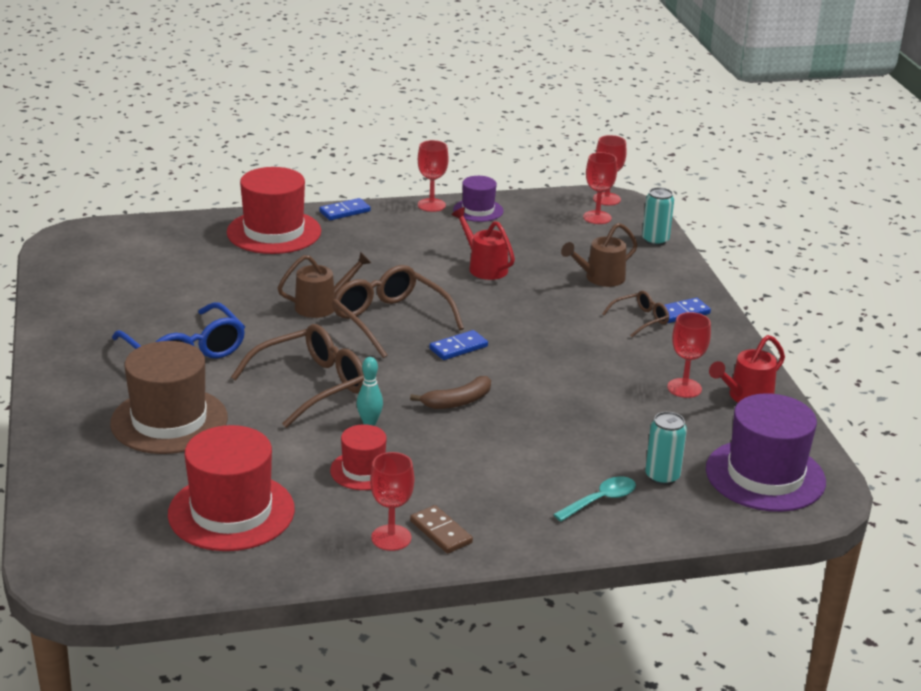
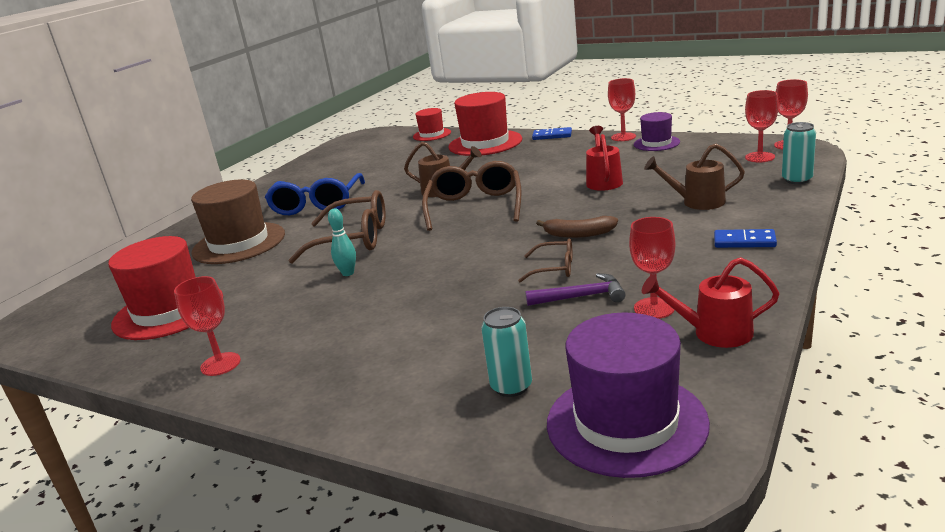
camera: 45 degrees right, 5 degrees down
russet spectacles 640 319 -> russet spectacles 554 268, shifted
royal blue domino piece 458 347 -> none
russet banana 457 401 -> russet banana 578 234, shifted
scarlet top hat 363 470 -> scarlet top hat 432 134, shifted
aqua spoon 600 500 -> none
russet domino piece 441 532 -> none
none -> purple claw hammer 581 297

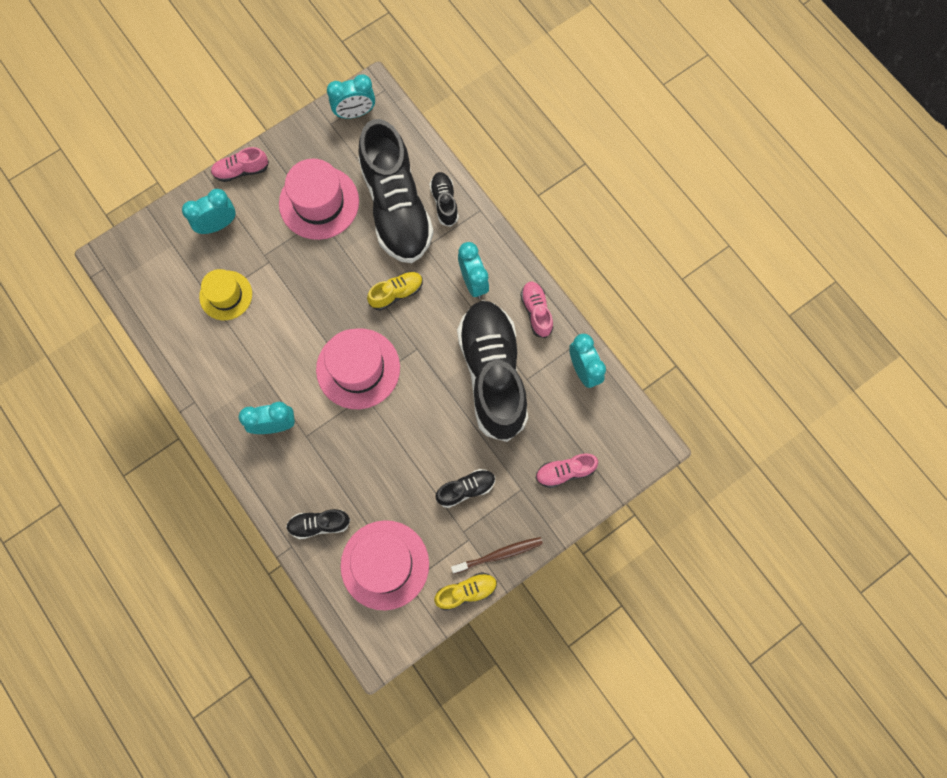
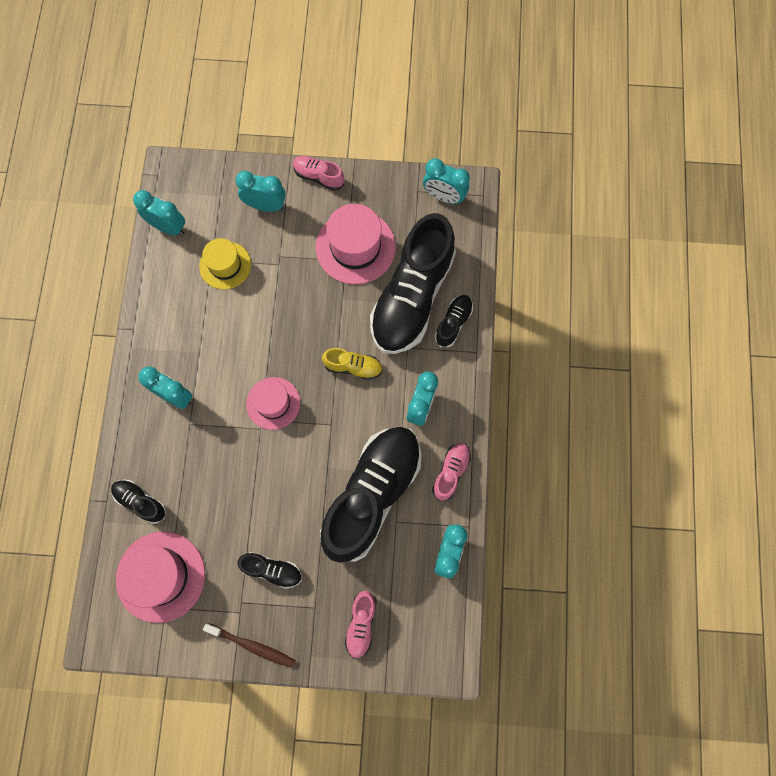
camera: 40 degrees right, 0 degrees up
pink top hat 358 368 -> pink top hat 273 403, x0.64
pink lace-up shoe 565 472 -> pink lace-up shoe 361 624, 105 degrees counterclockwise
golden lace-up shoe 466 591 -> none
none -> aqua bedside clock 168 227

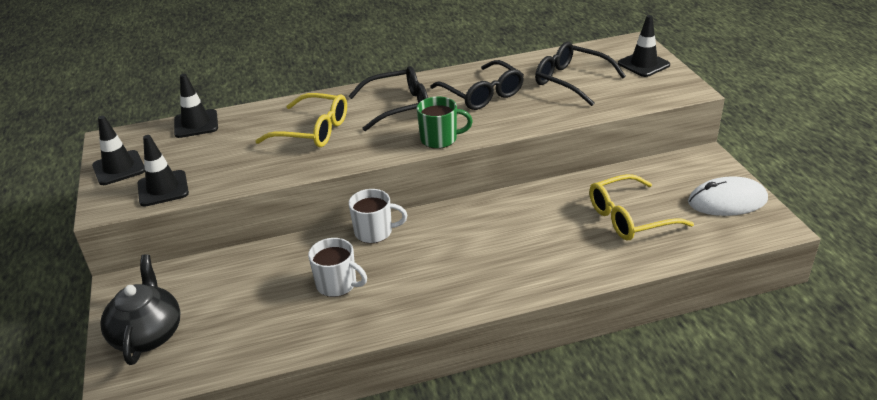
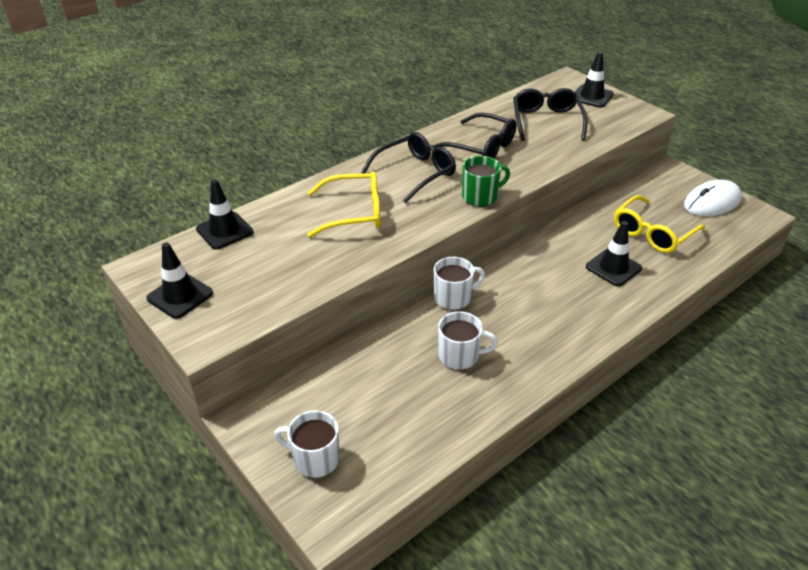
camera: 25 degrees left, 5 degrees up
ebony spectacles 571 81 -> ebony spectacles 546 121, 75 degrees clockwise
ebony road cone 163 189 -> ebony road cone 613 268, shifted
ebony china teapot 148 334 -> snow-white mug 315 459

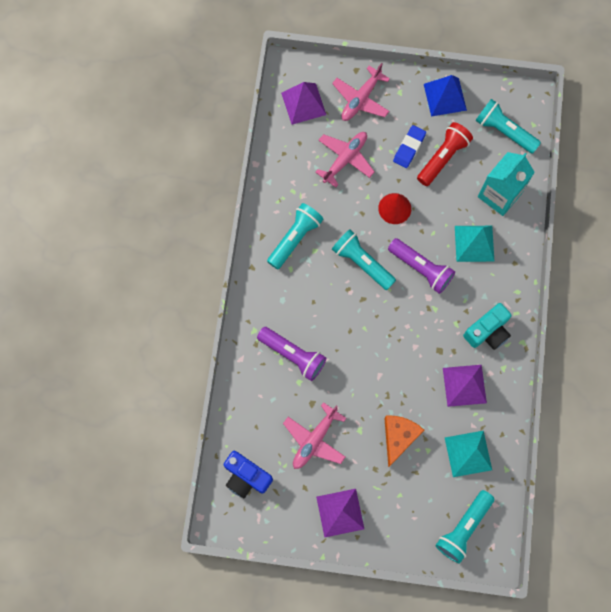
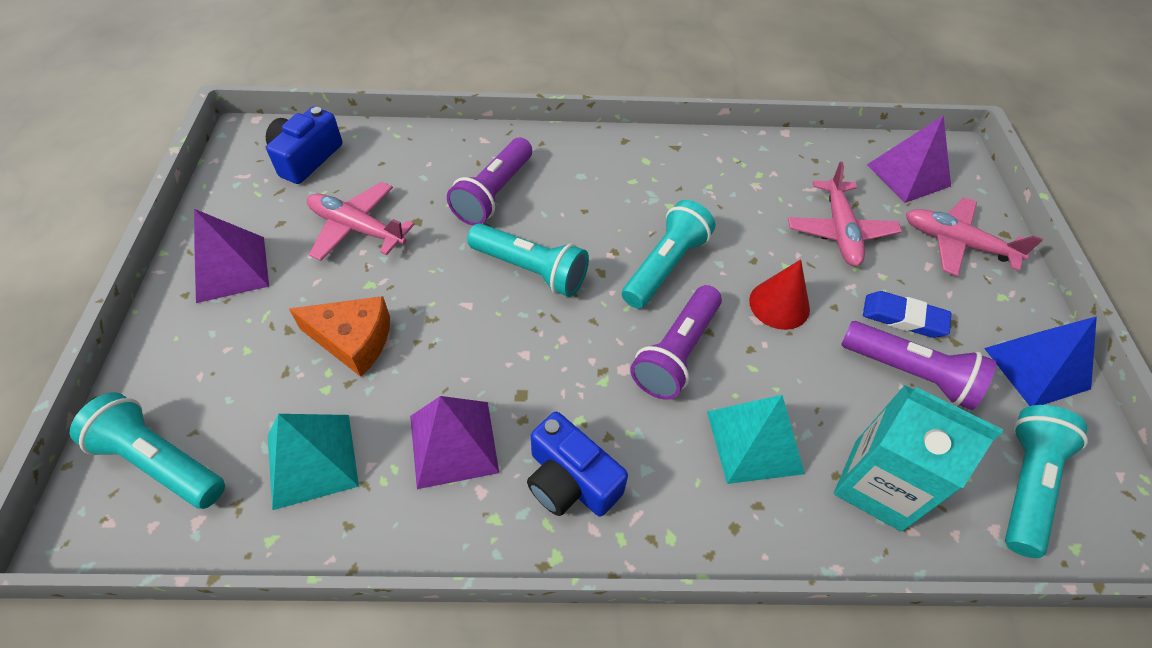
camera: 80 degrees right, 20 degrees down
scarlet flashlight 443 158 -> purple flashlight 910 373
pink plane 345 159 -> pink plane 839 231, 60 degrees clockwise
aqua flashlight 295 238 -> aqua flashlight 531 270, shifted
aqua compact camera 487 331 -> royal blue compact camera 570 480

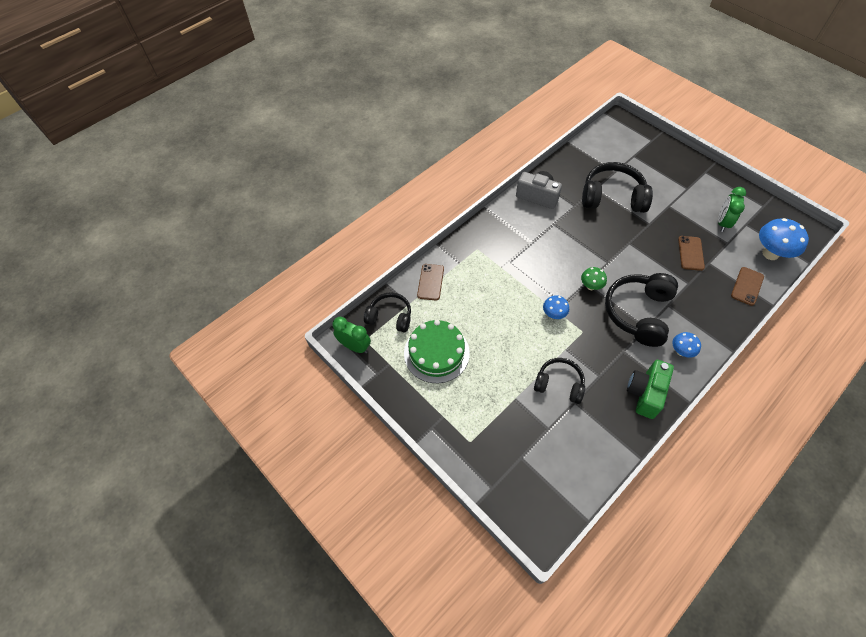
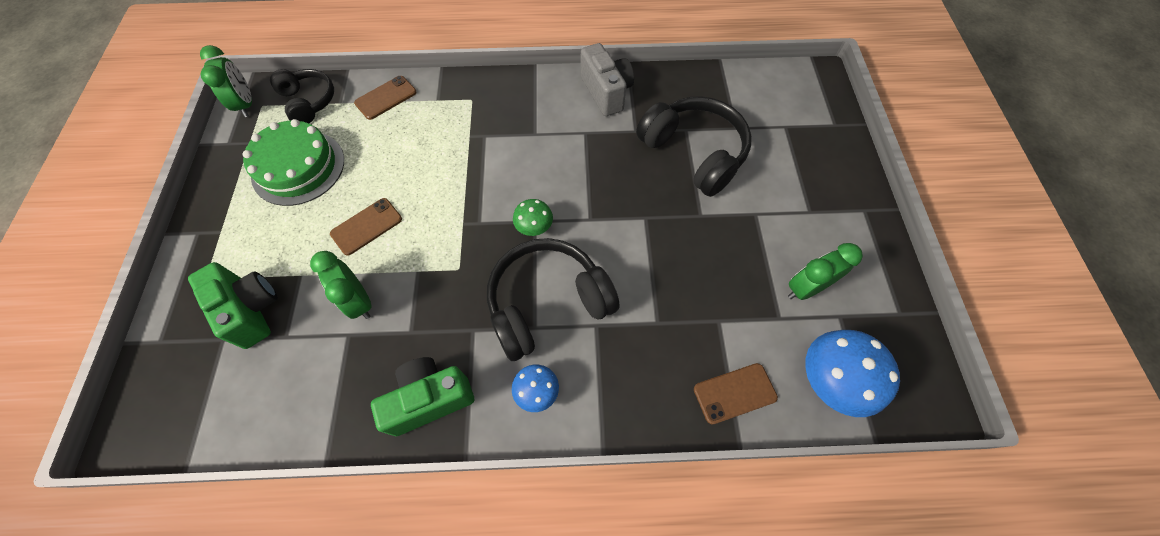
camera: 40 degrees right, 5 degrees up
russet smartphone 690 253 -> russet smartphone 366 226, shifted
royal blue toadstool 553 314 -> none
ebony over-ear headphones 559 384 -> green bedside clock 359 301
none -> green compact camera 251 310

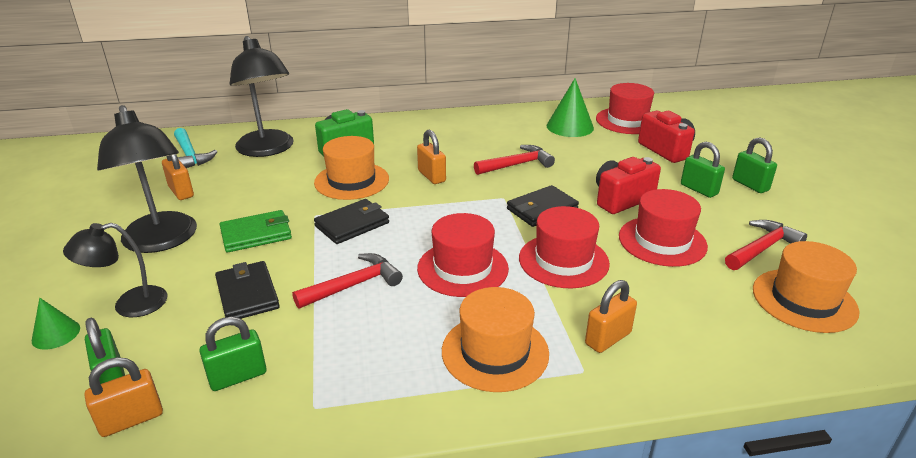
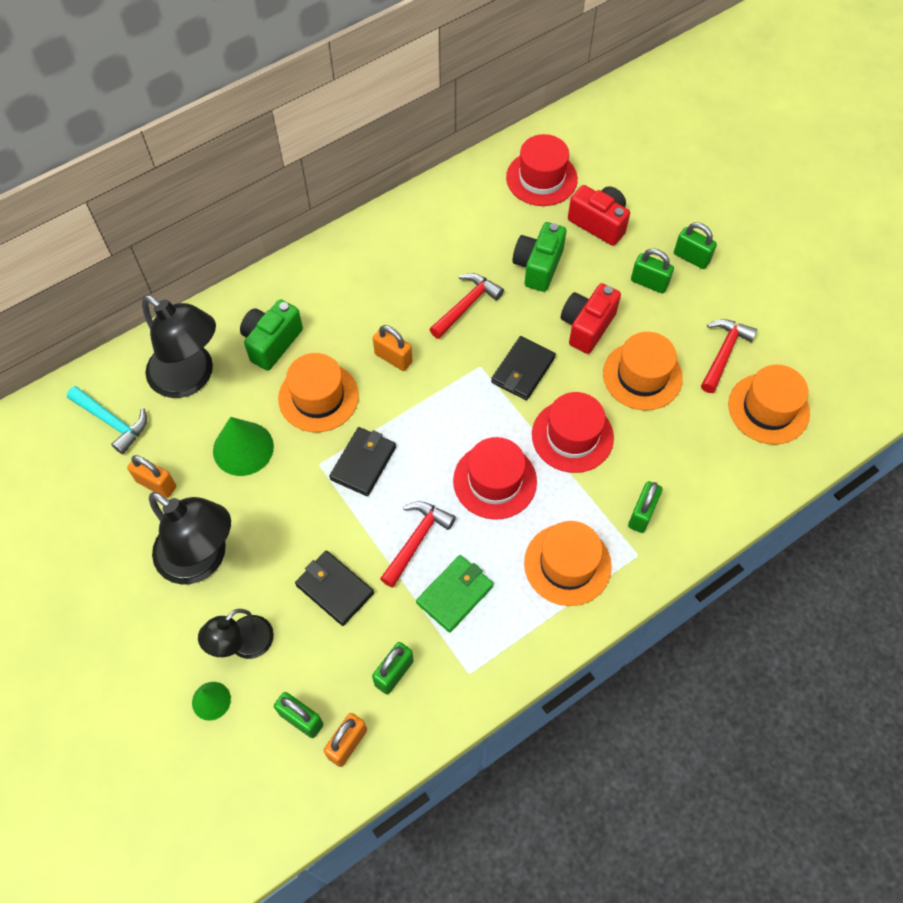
camera: 25 degrees left, 30 degrees up
green cone shape 570 126 -> green cone shape 243 448, shifted
scarlet top hat 662 241 -> orange-coloured top hat 642 376
green wallet 256 234 -> green wallet 455 594, shifted
orange-coloured small lock 608 338 -> green small lock 642 514
none -> green compact camera 538 266

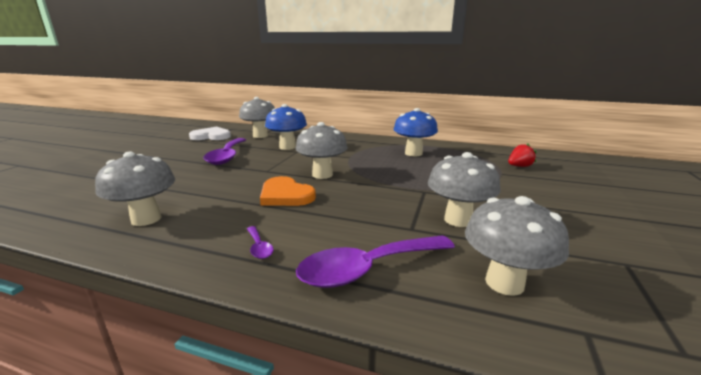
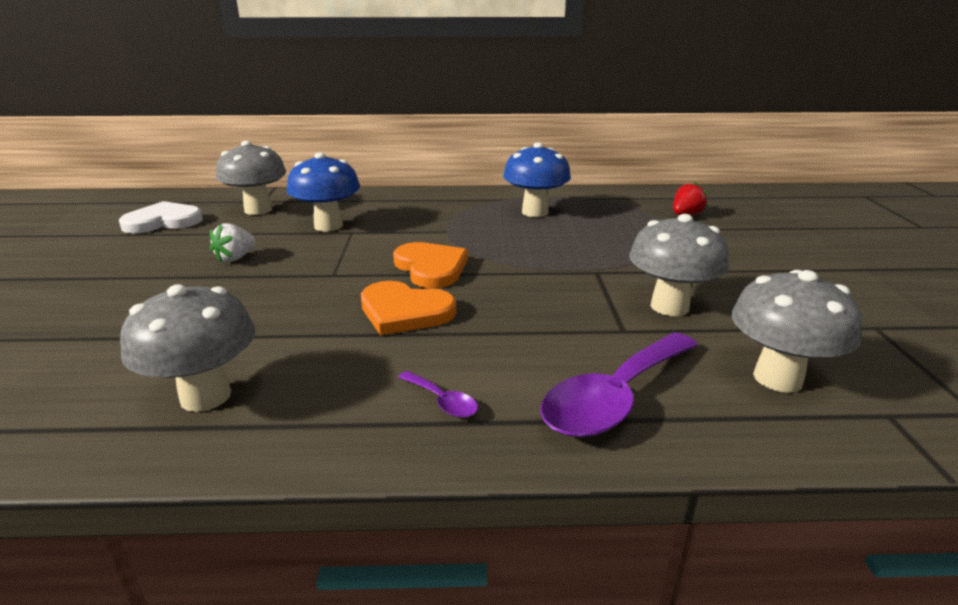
camera: 20 degrees left, 5 degrees up
gray toadstool 322 175 -> orange-coloured heart shape 431 268
purple spoon 227 156 -> snow-white toy strawberry 236 258

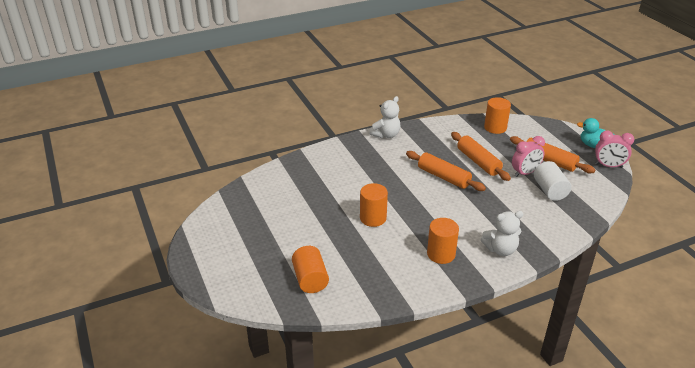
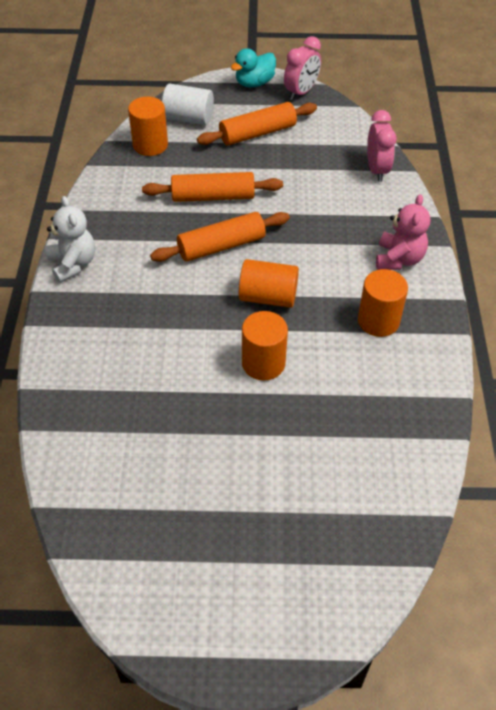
camera: 65 degrees left, 15 degrees up
pink bedside clock 525 173 -> pink bedside clock 377 170, shifted
snow-white cylinder 550 190 -> snow-white cylinder 188 118, shifted
snow-white stuffed bear 500 249 -> pink stuffed bear 398 259
orange-coloured cylinder 310 279 -> orange-coloured cylinder 268 297, shifted

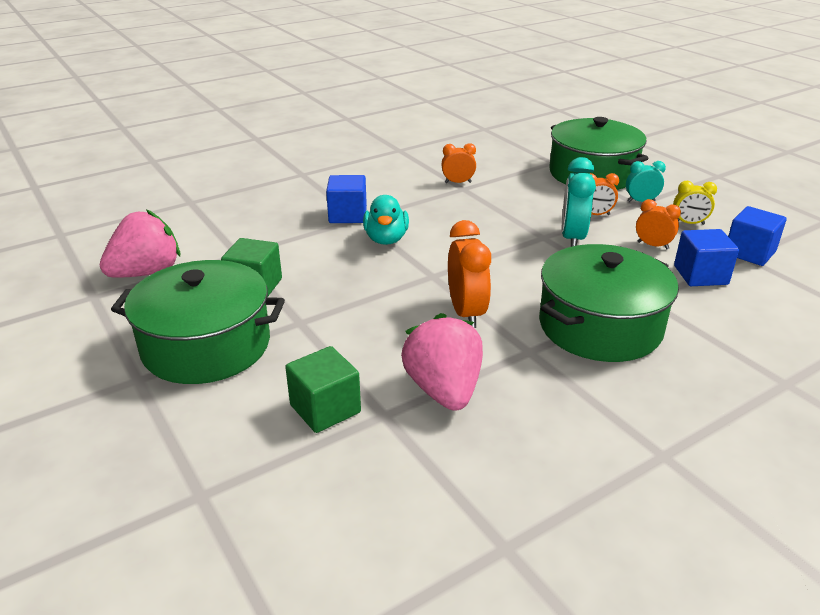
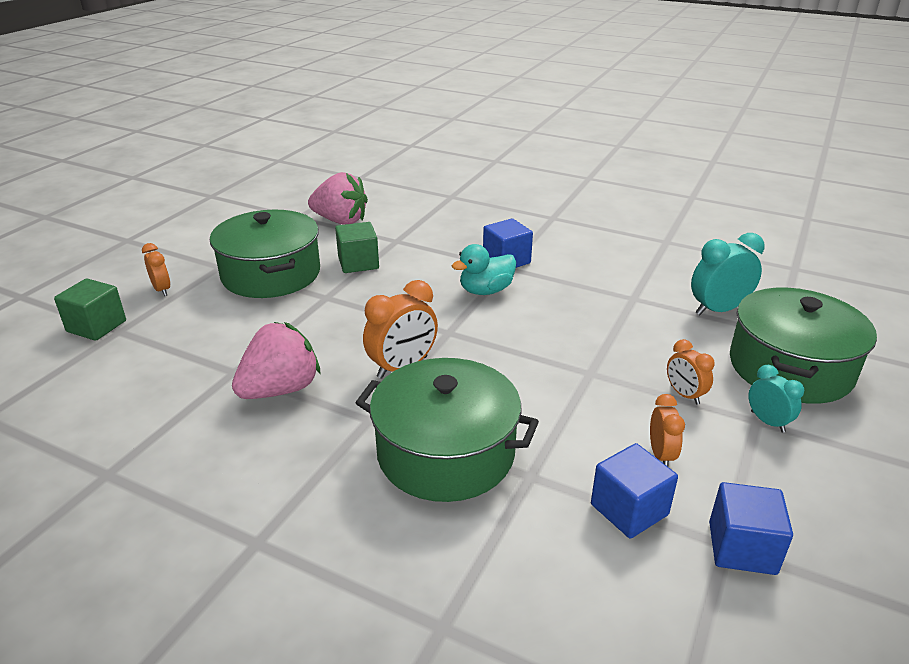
camera: 60 degrees right, 0 degrees up
orange-coloured bedside clock 458 182 -> orange-coloured bedside clock 162 290, shifted
aqua bedside clock 572 238 -> aqua bedside clock 718 310, shifted
golden bedside clock 689 223 -> none
green cube 325 409 -> green cube 96 326, shifted

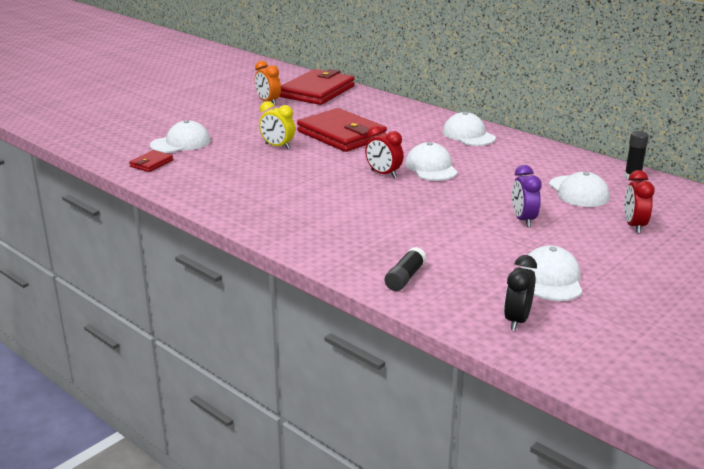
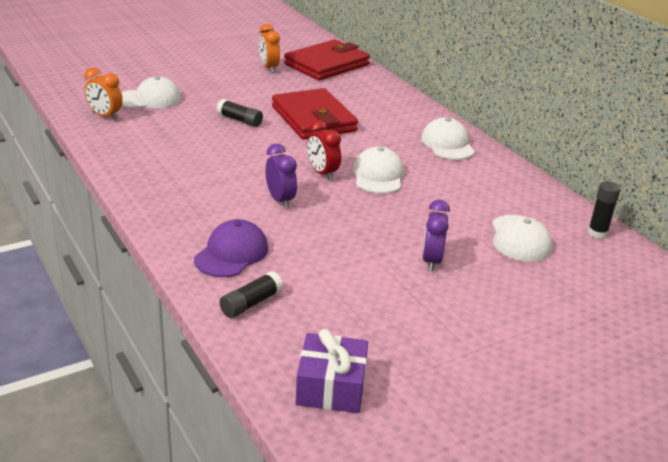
camera: 15 degrees right, 5 degrees up
golden bedside clock 277 146 -> ebony glue stick 239 120
scarlet wallet 151 163 -> orange-coloured bedside clock 105 116
scarlet bedside clock 634 226 -> none
snow-white cap 551 279 -> none
ebony bedside clock 517 320 -> purple gift 331 387
none -> purple bedside clock 280 200
none -> purple cap 231 253

